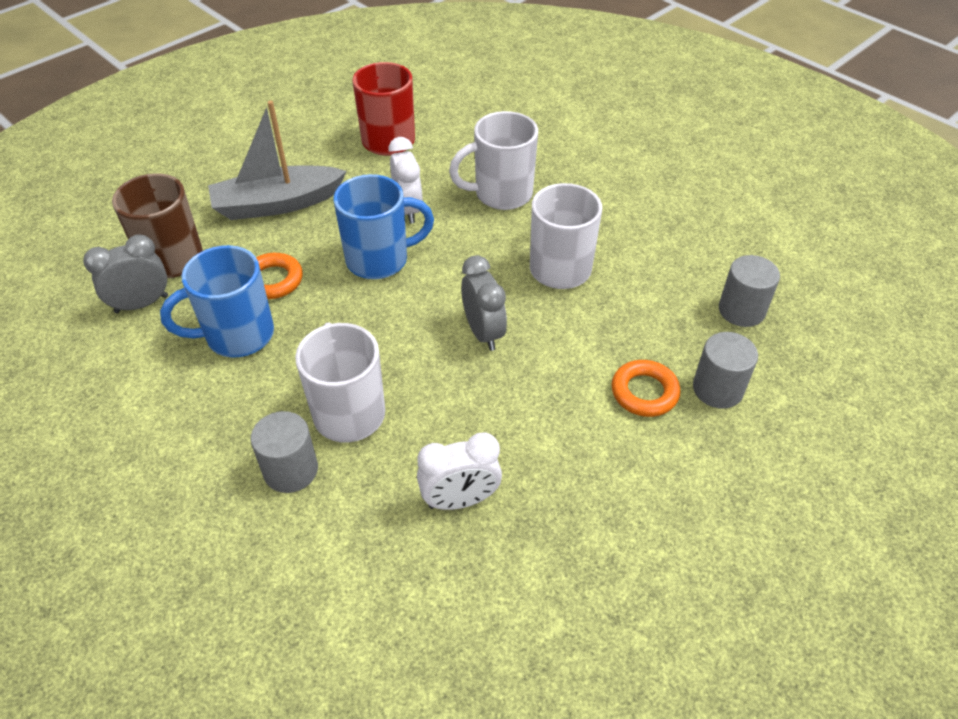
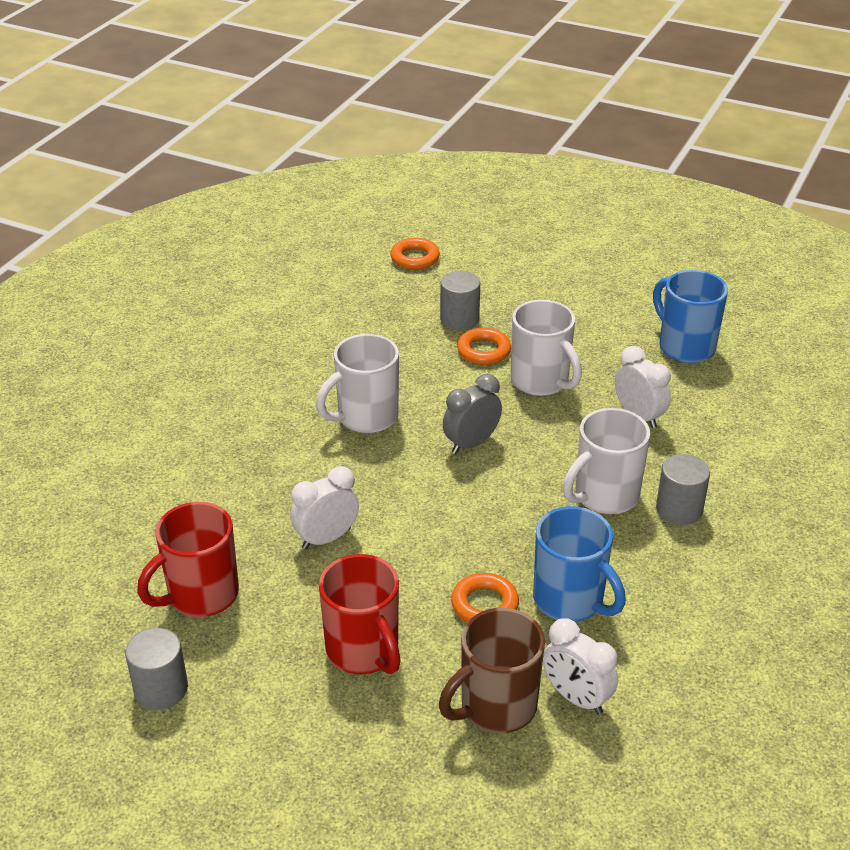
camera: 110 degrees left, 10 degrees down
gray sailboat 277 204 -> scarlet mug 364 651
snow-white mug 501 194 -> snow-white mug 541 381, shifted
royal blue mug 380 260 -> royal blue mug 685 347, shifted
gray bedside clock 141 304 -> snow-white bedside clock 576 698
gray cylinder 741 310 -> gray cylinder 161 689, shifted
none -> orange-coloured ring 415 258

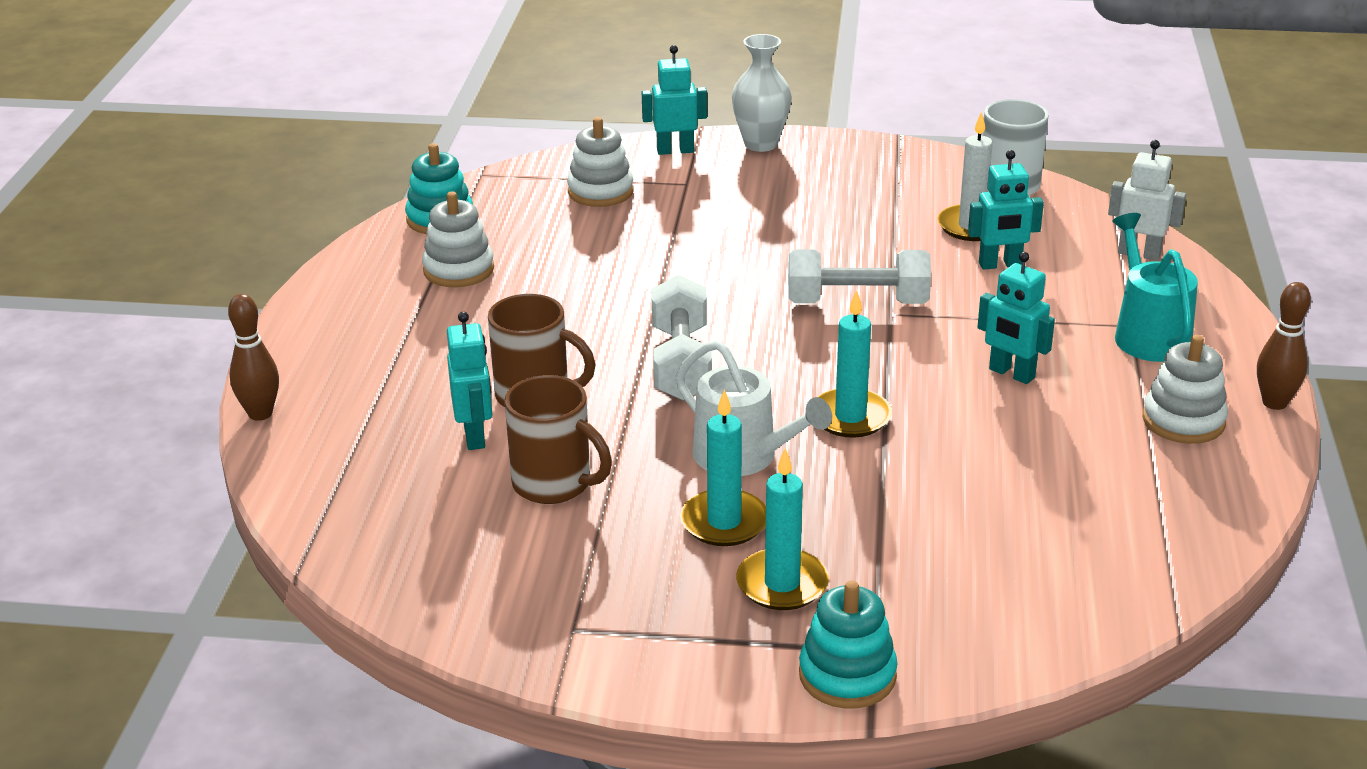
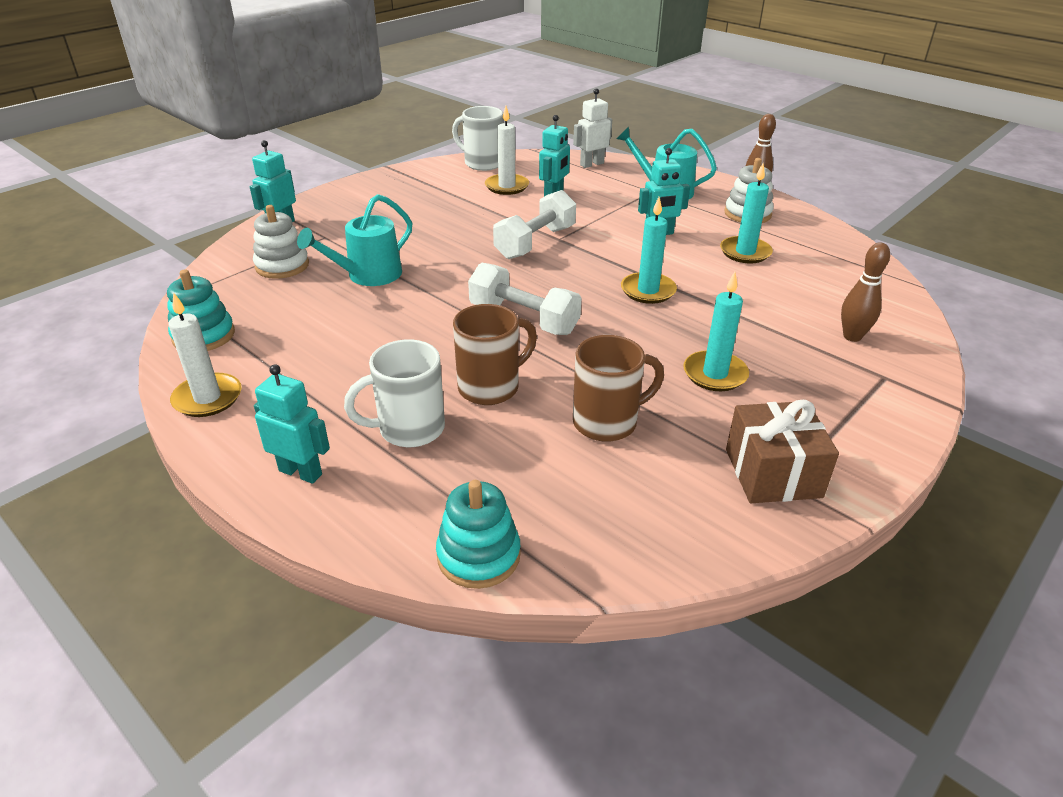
camera: 55 degrees left, 5 degrees up
snow-white tall vase 761 144 -> none
snow-white stacking rings 458 270 -> none
russet skittle 260 414 -> russet skittle 852 336, shifted
aqua robot 475 436 -> aqua robot 301 472, shifted
snow-white watering can 744 457 -> none
aqua candle 782 584 -> aqua candle 745 252, shifted
aqua stacking rings 847 675 -> aqua stacking rings 478 555, shifted
none -> aqua watering can 368 275
none -> snow-white candle 207 398
none -> snow-white mug 409 429
none -> russet gift 772 473

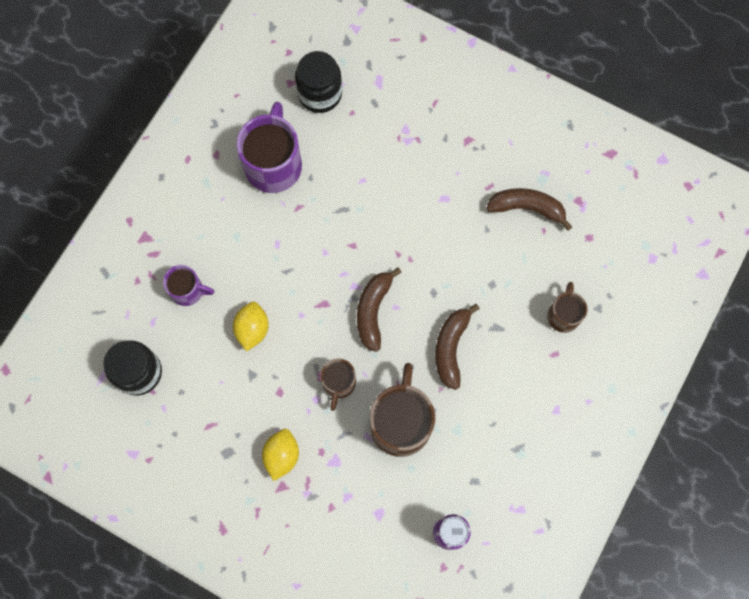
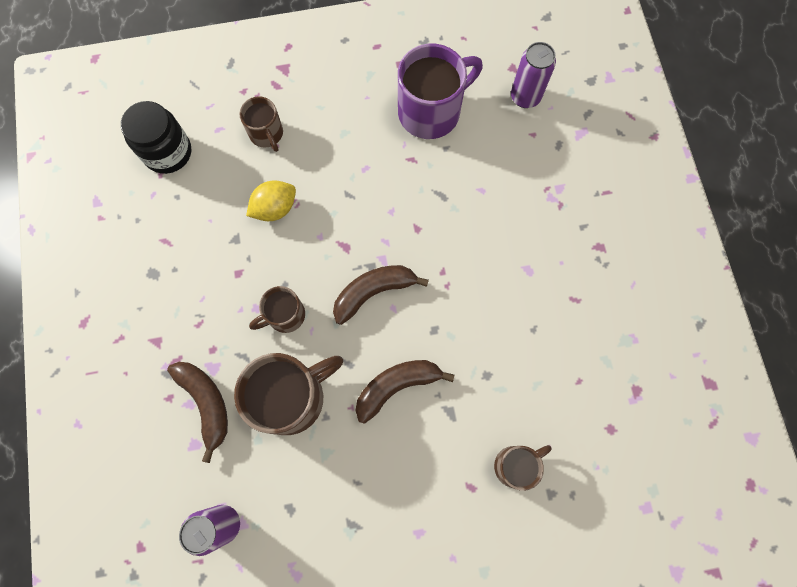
camera: 50 degrees right, 0 degrees up
ebony jar 320 94 -> purple soda can 525 97
russet banana 527 208 -> russet banana 206 403, shifted
purple mug 188 290 -> russet mug 267 134
golden citrus fruit 282 455 -> none

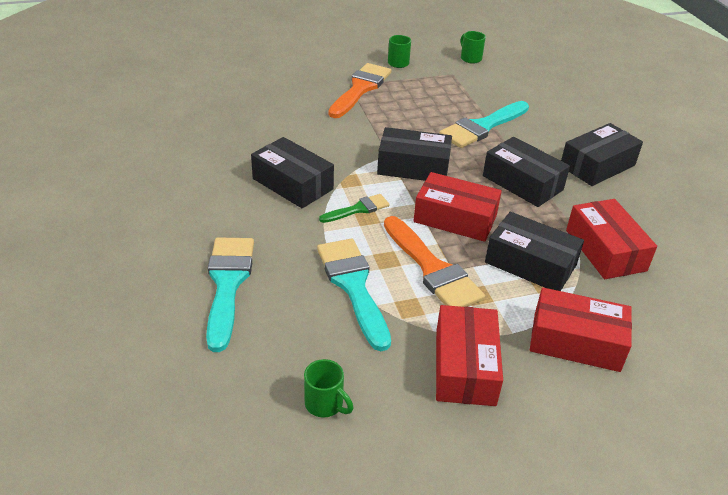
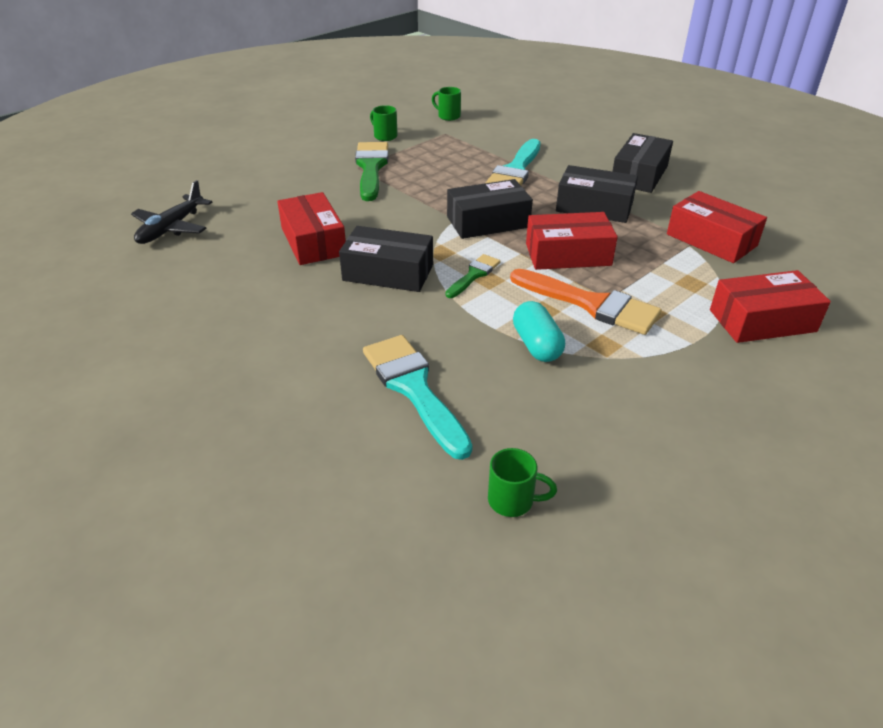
camera: 25 degrees left, 0 degrees up
orange-coloured paintbrush 360 89 -> green paintbrush 371 168
ebony box 530 264 -> none
aqua paintbrush 353 286 -> aqua pill shape 537 345
scarlet box 465 367 -> scarlet box 313 241, shifted
green mug 325 404 -> green mug 512 500, shifted
none -> ebony plane 171 228

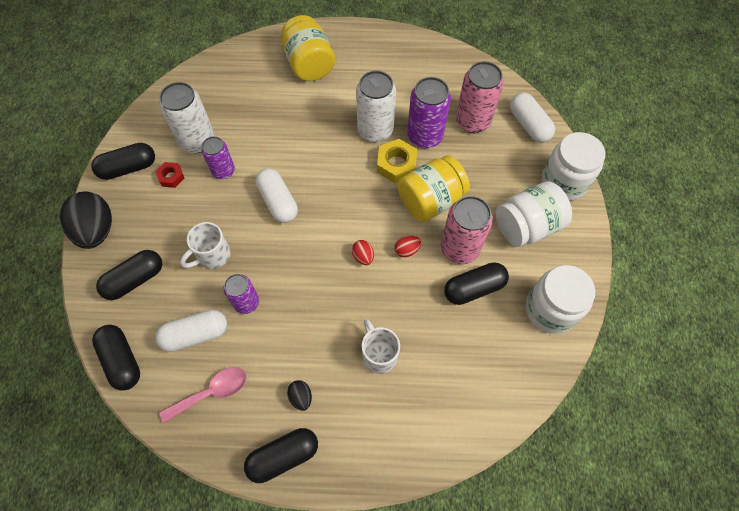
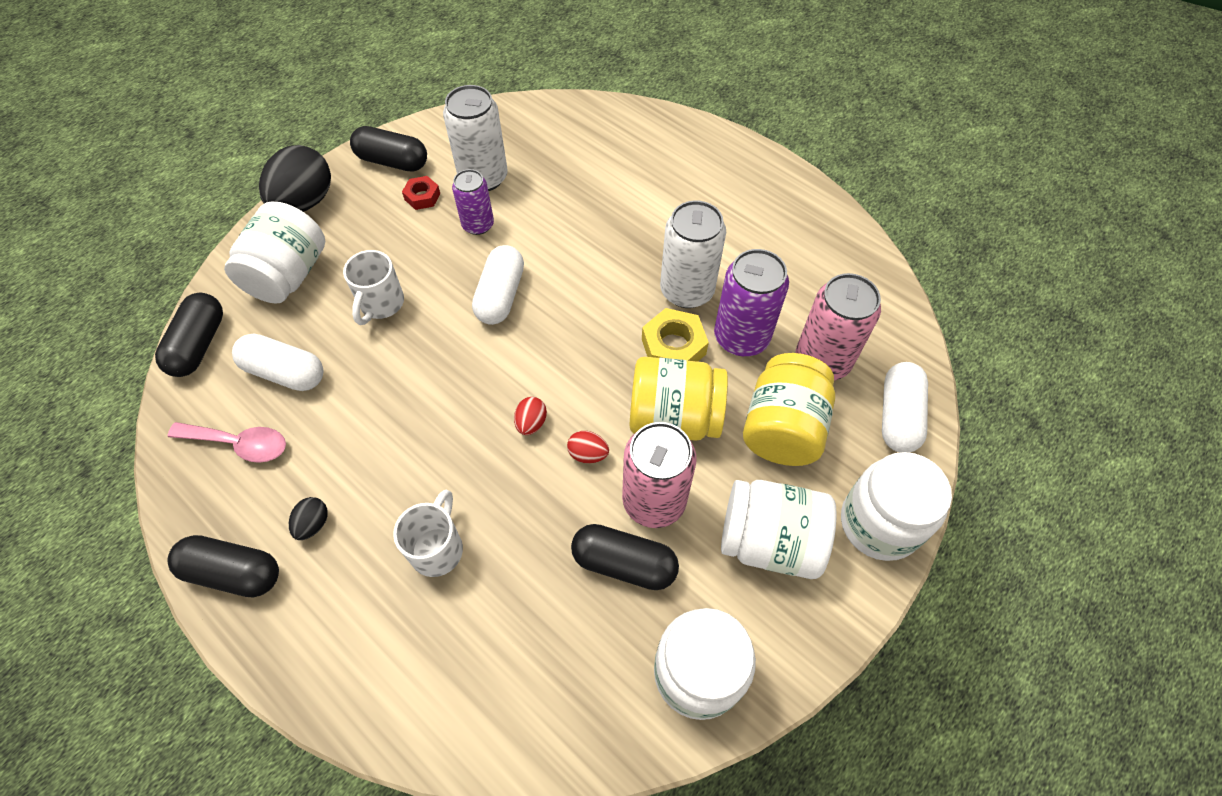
camera: 40 degrees right, 5 degrees down
golden jar 309 64 -> golden jar 782 428, shifted
snow-white mug 213 255 -> snow-white mug 381 304, 75 degrees counterclockwise
ebony pill shape 135 280 -> snow-white jar 288 275
purple soda can 246 302 -> none

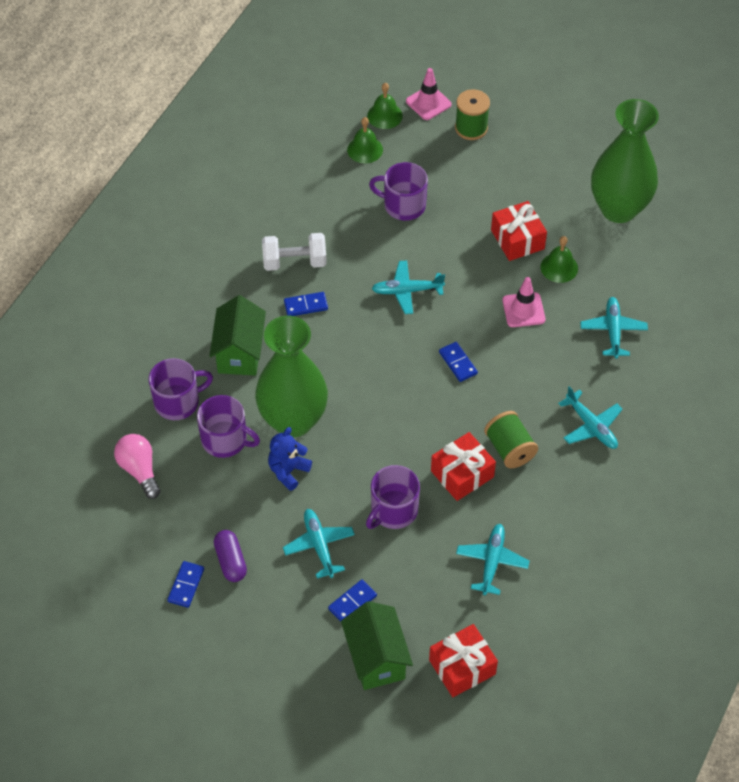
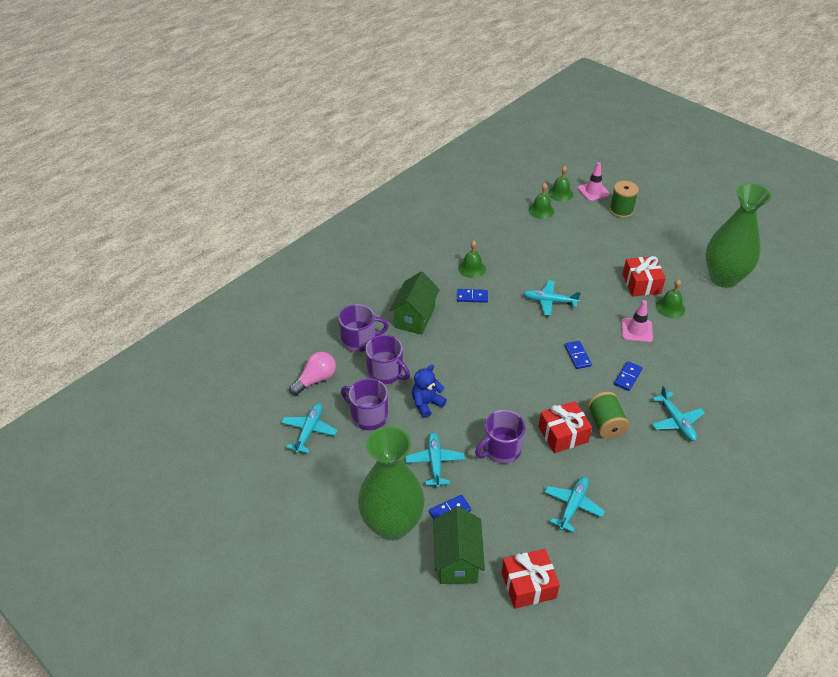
camera: 15 degrees right, 10 degrees down
purple mug 403 205 -> purple mug 368 416, shifted
snow-white free weight 294 262 -> green bell 472 268
aqua plane 613 331 -> aqua plane 309 431, shifted
green tall vase 293 421 -> green tall vase 392 524, shifted
pink lightbulb 139 470 -> pink lightbulb 316 380, 60 degrees clockwise
purple pill shape 230 561 -> none
royal blue domino piece 186 585 -> royal blue domino piece 627 377, shifted

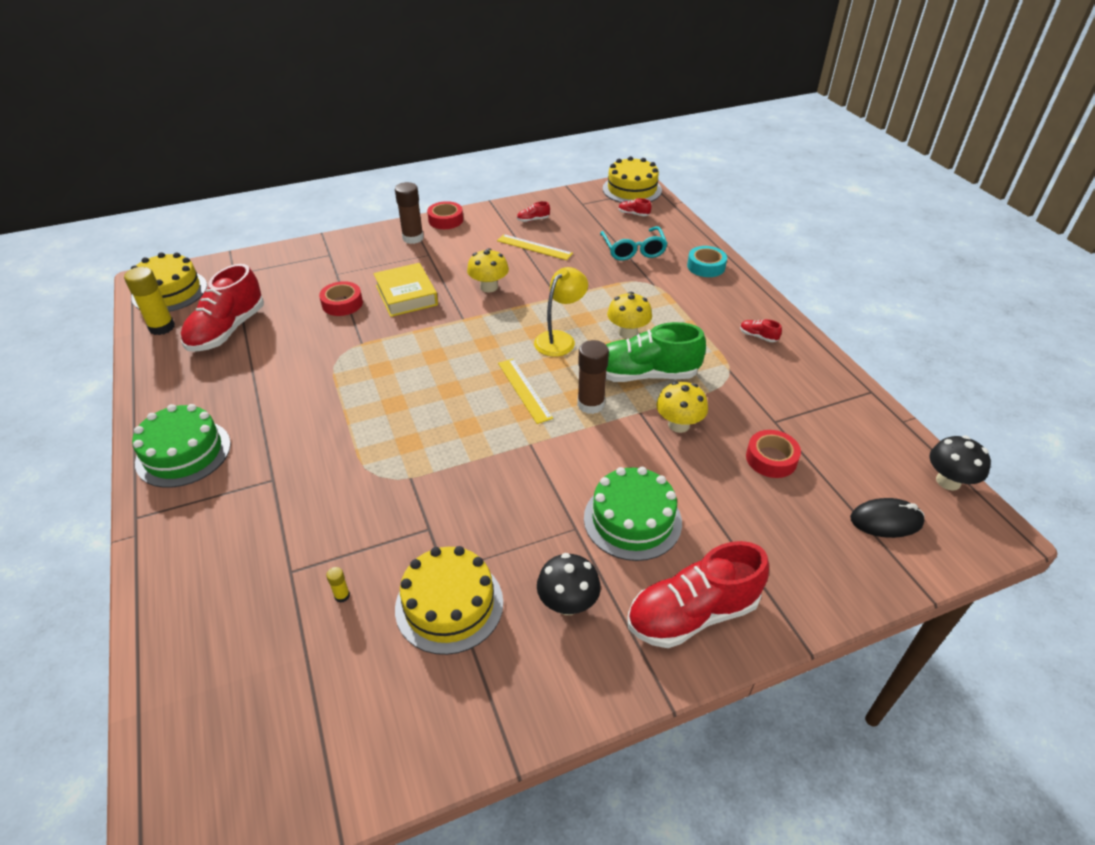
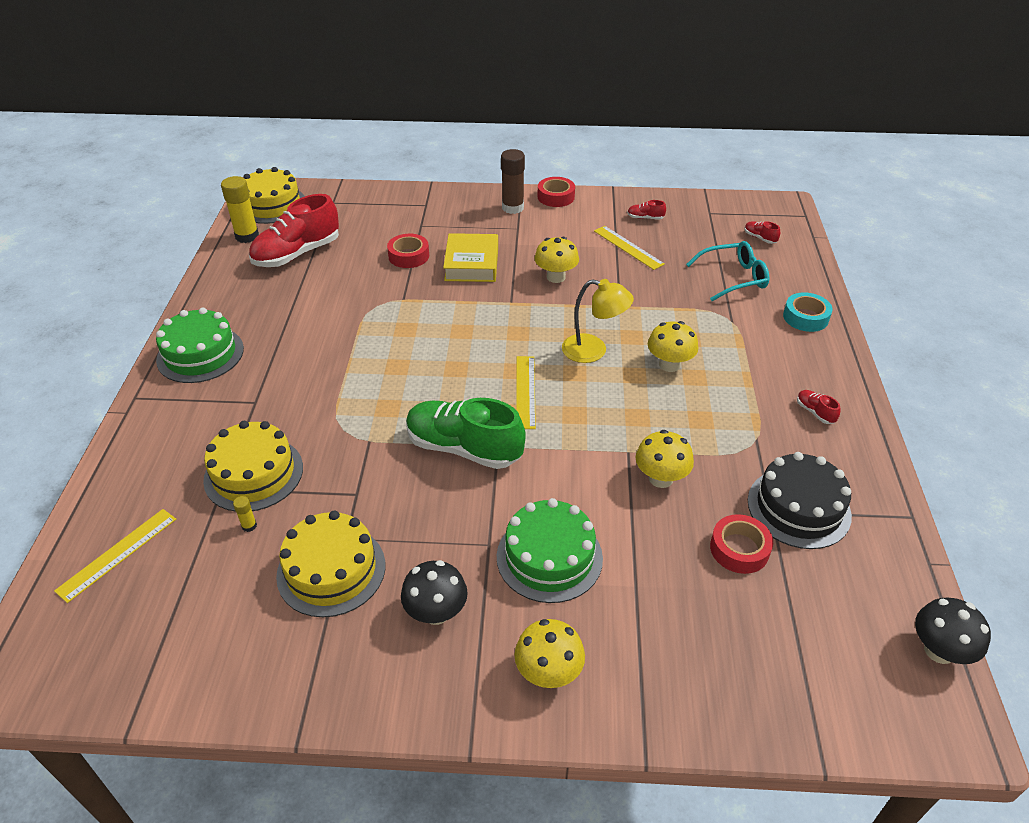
camera: 25 degrees right, 0 degrees up
golden layer cake 632 189 -> golden layer cake 253 473, shifted
aqua spectacles 633 250 -> aqua spectacles 733 278, 120 degrees counterclockwise
golden desk lamp 560 339 -> golden desk lamp 593 351, 45 degrees clockwise
green lace-up shoe 645 375 -> green lace-up shoe 464 448, shifted
russet glue stick 590 404 -> none
ebony mouse 886 521 -> none
scarlet lace-up shoe 692 614 -> golden toadstool 548 672
none -> ebony layer cake 798 508
none -> golden ruler 117 554

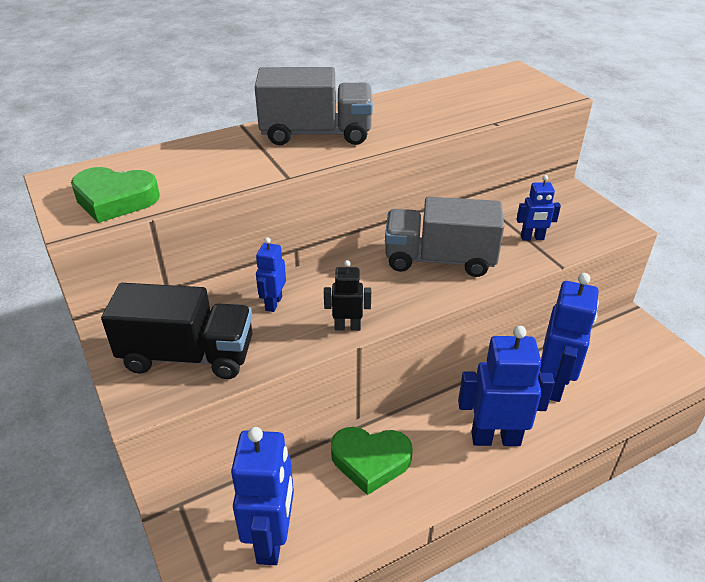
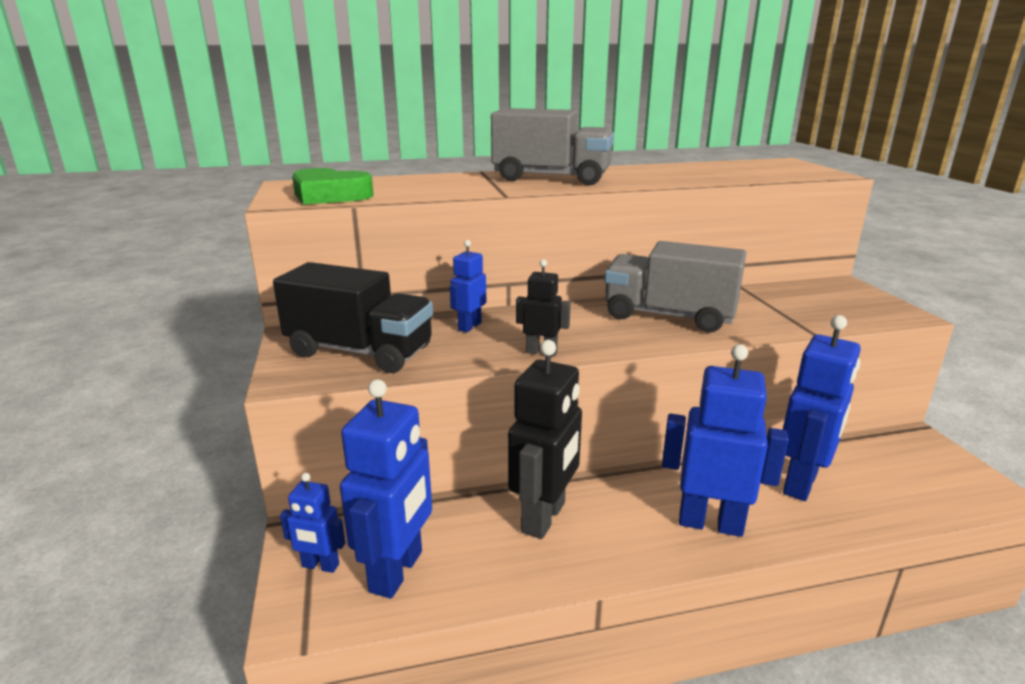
camera: 15 degrees right, 15 degrees down
royal blue robot 532 238 -> royal blue robot 320 566, shifted
green heart shape 370 461 -> ebony robot 544 518

